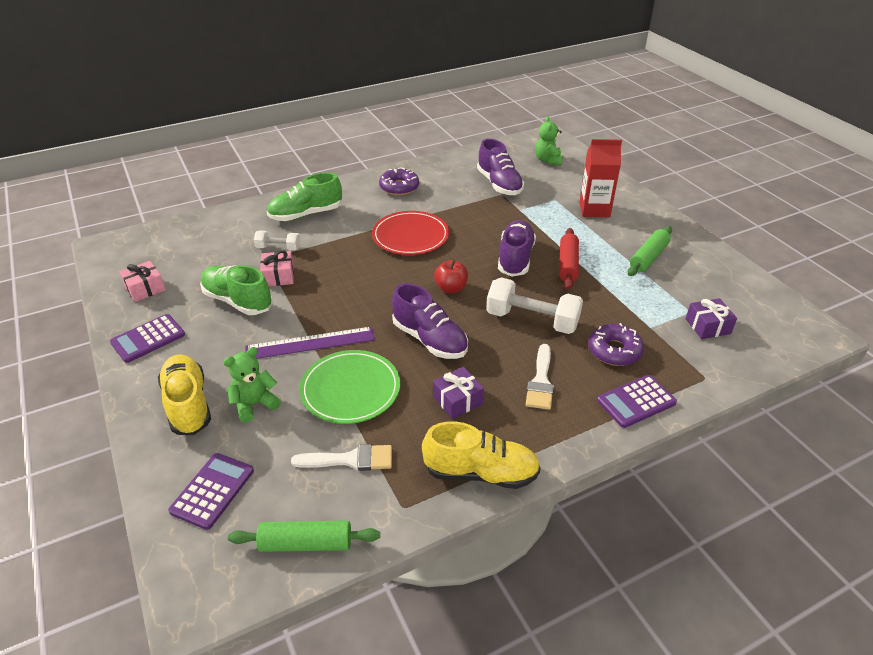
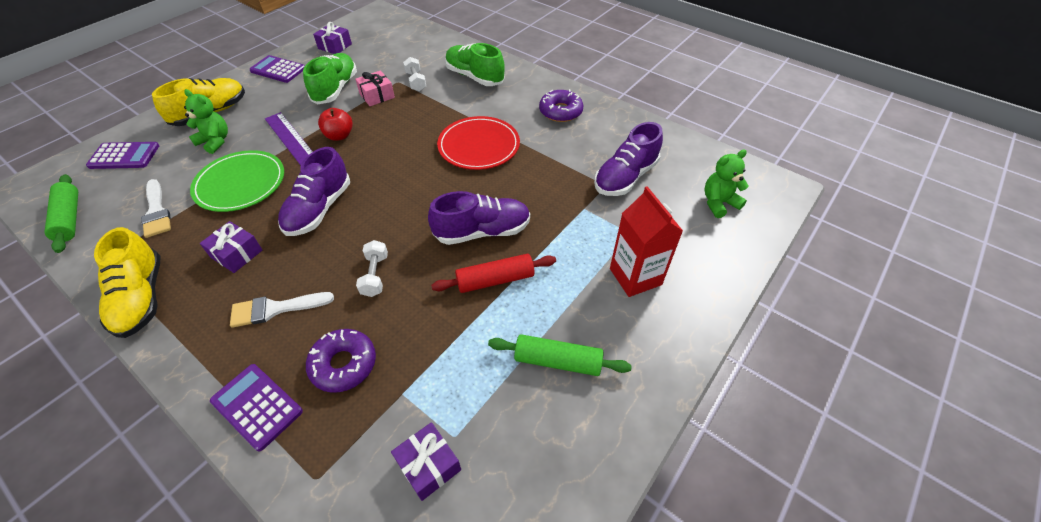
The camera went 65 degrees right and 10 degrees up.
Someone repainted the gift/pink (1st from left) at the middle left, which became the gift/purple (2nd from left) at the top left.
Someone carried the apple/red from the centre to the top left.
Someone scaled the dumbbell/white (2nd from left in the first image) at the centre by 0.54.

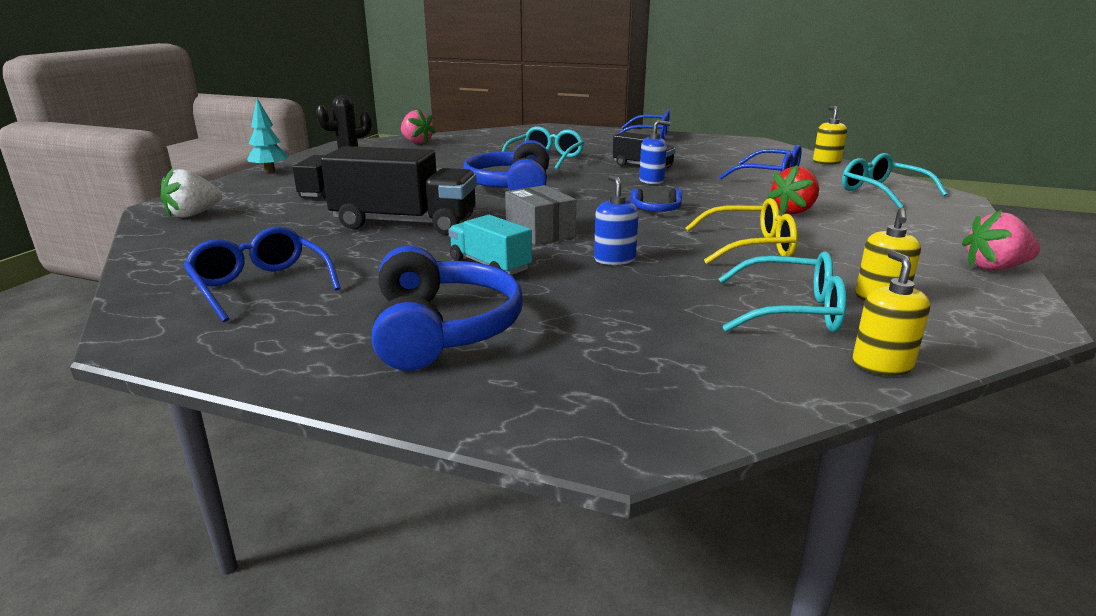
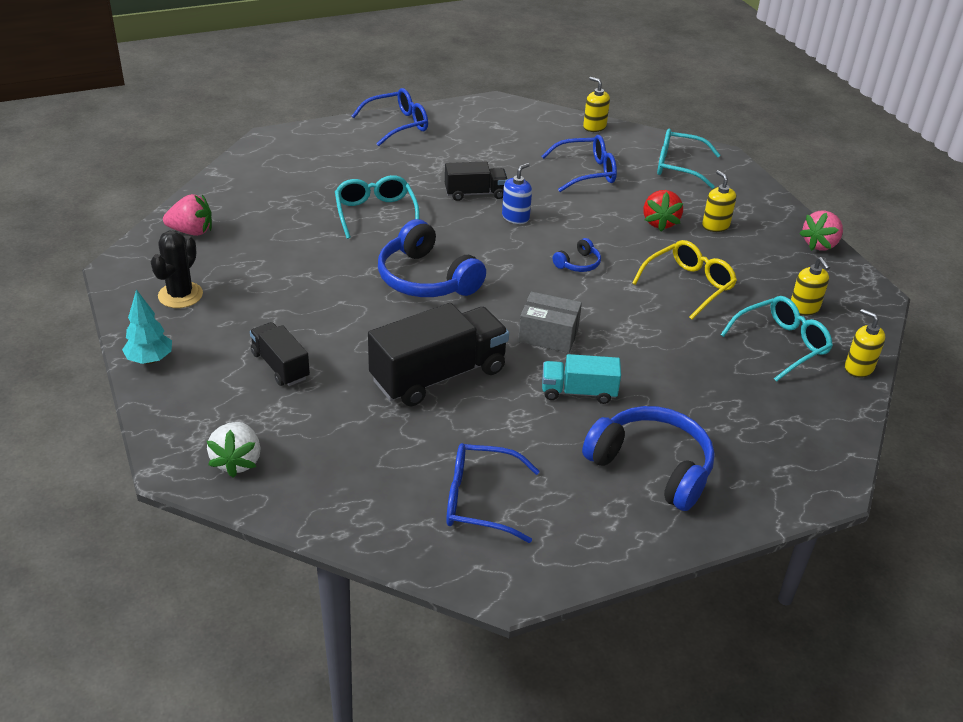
The camera went 45 degrees left and 15 degrees up.
Someone put down the soap dispenser/yellow (2nd from left) at the top right.
Someone took away the soap dispenser/blue (1st from left) at the centre.

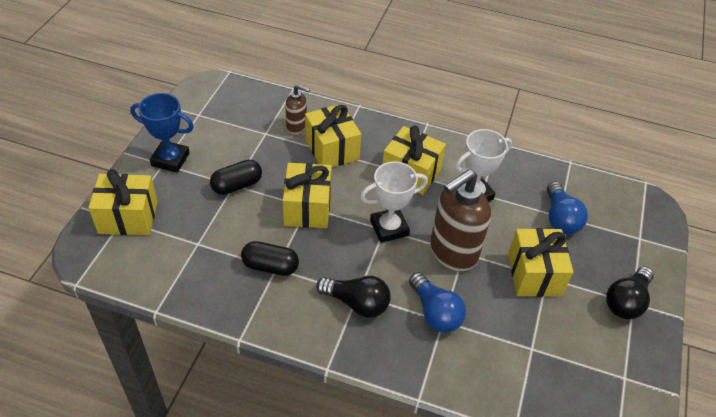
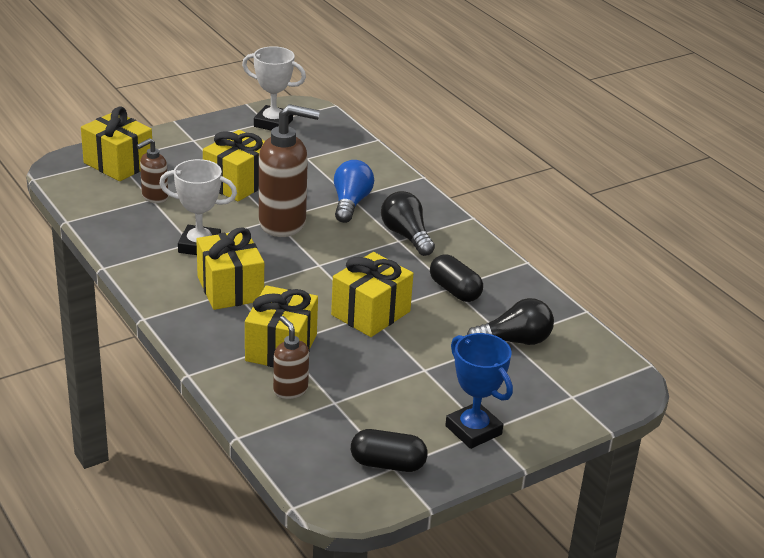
The camera went 140 degrees left and 15 degrees down.
Someone carried the gift/yellow (1st from left) from the middle left to the top left.
Someone swapped the light bulb/blue (2nd from left) at the middle right for the soap dispenser/brown (1st from left) at the top left.
Someone carried the trophy/white (1st from left in the first image) from the centre to the top centre.
Someone carried the capsule/black (1st from left) from the middle left to the bottom centre.
Someone carried the light bulb/black (2nd from left) from the bottom right to the middle right.

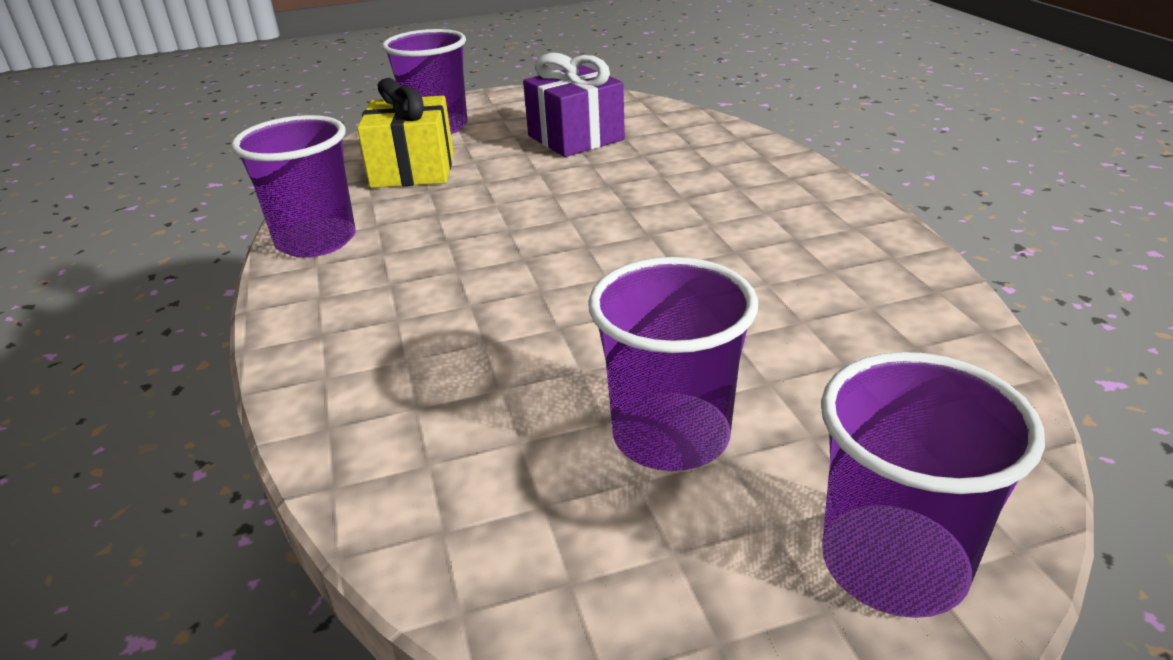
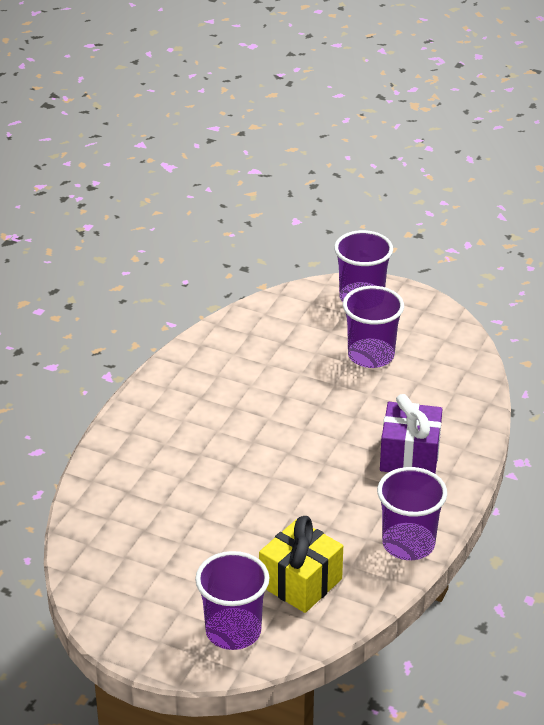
The camera went 140 degrees left and 5 degrees up.
Someone carried the gift/purple from the top centre to the middle right.

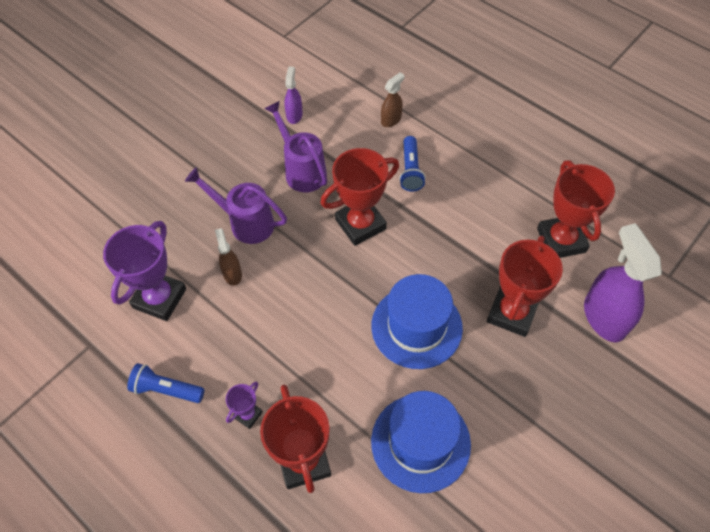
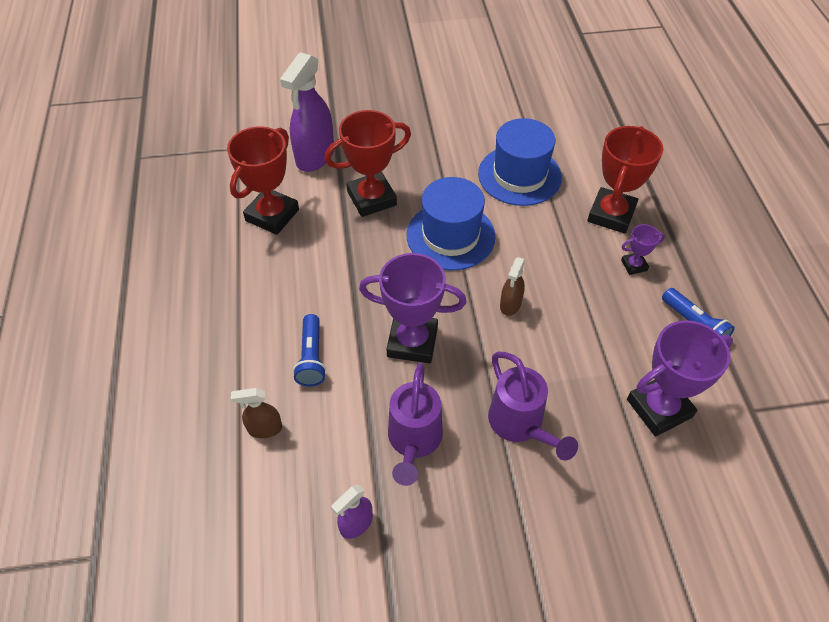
The camera went 140 degrees left and 5 degrees down.
Someone rotated the flashlight/blue (2nd from left in the first image) at the top centre by 135 degrees clockwise.
Someone repainted the trophy/red (2nd from left) at the centre, which became the trophy/purple (1st from left) at the centre.
Someone carried the spray bottle/brown (1st from left in the first image) from the middle left to the centre.

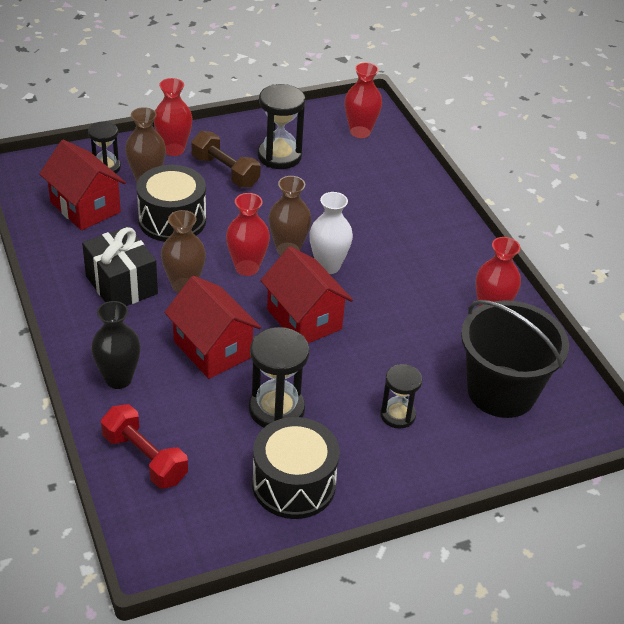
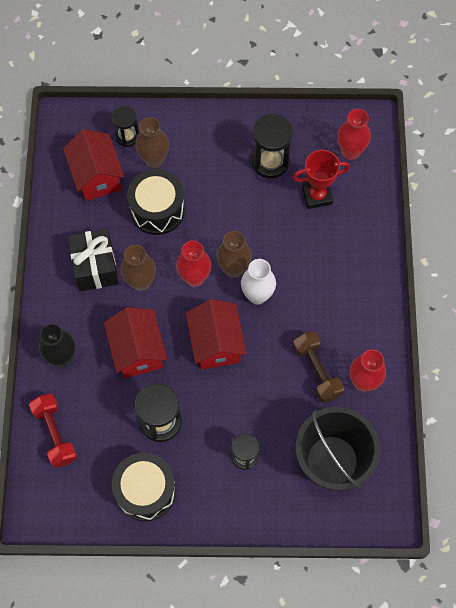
The camera went 25 degrees right and 25 degrees up.
Someone put down the trophy/red at the top right.
Someone carried the dumbbell/brown from the top centre to the middle right.
Someone took away the vase/red (1st from left) at the top left.

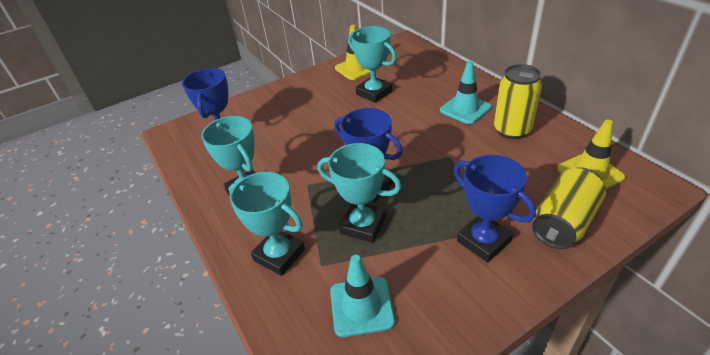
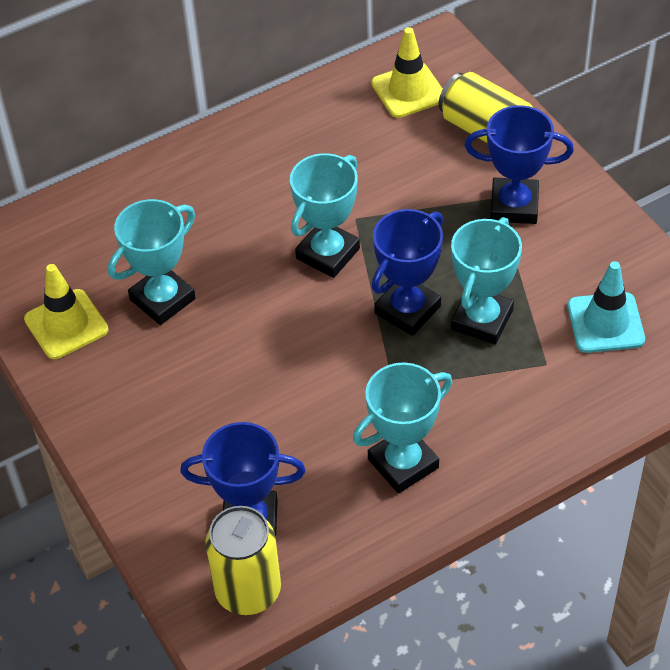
The camera went 90 degrees left and 10 degrees up.
Someone carried the can/yellow (1st from left) from the top right to the bottom centre.
Someone carried the trophy/turquoise (2nd from left) from the centre to the top centre.
Someone rotated the trophy/blue (3rd from left) at the middle right by 45 degrees clockwise.
Someone took away the traffic cone/turquoise (2nd from left) at the top centre.

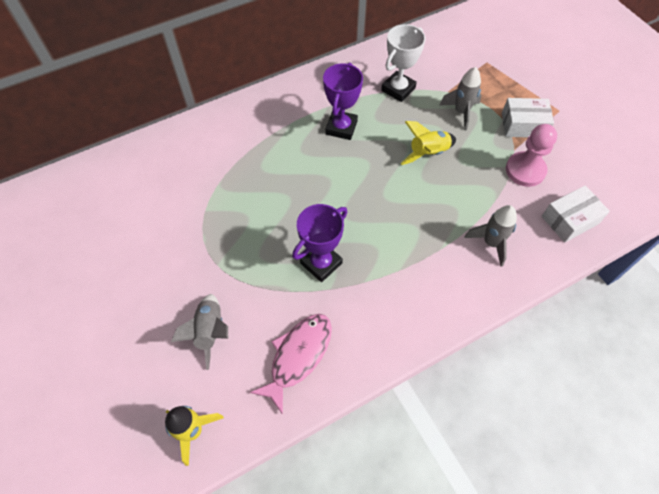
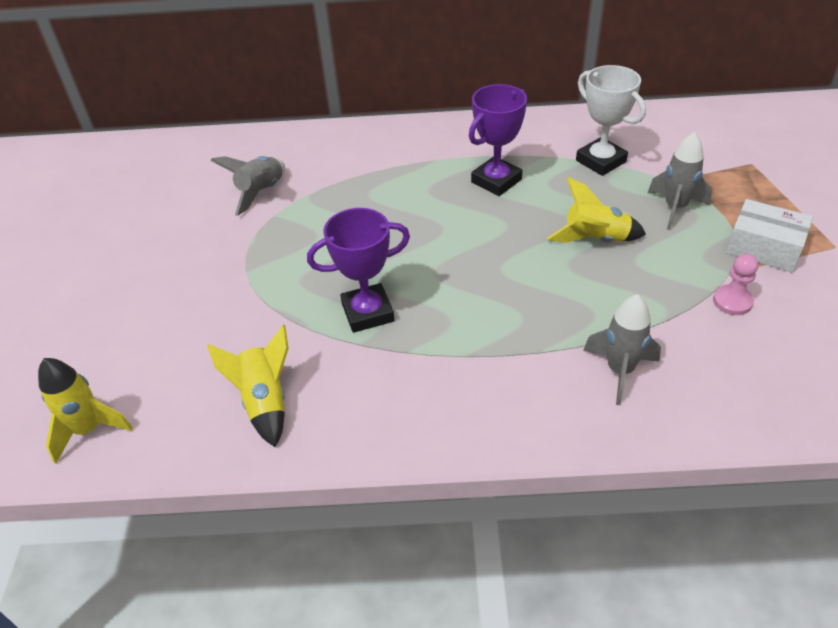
The camera went 30 degrees right and 15 degrees down.
Someone swapped the fish/pink at the bottom centre for the rocket/yellow (2nd from left) at the middle left.
Someone carried the rocket/grey (1st from left) from the bottom left to the top left.
Someone rotated the trophy/white at the top centre by 75 degrees clockwise.
Someone scaled the pawn/pink at the top right by 0.60.
Someone took away the box/white (2nd from left) at the middle right.

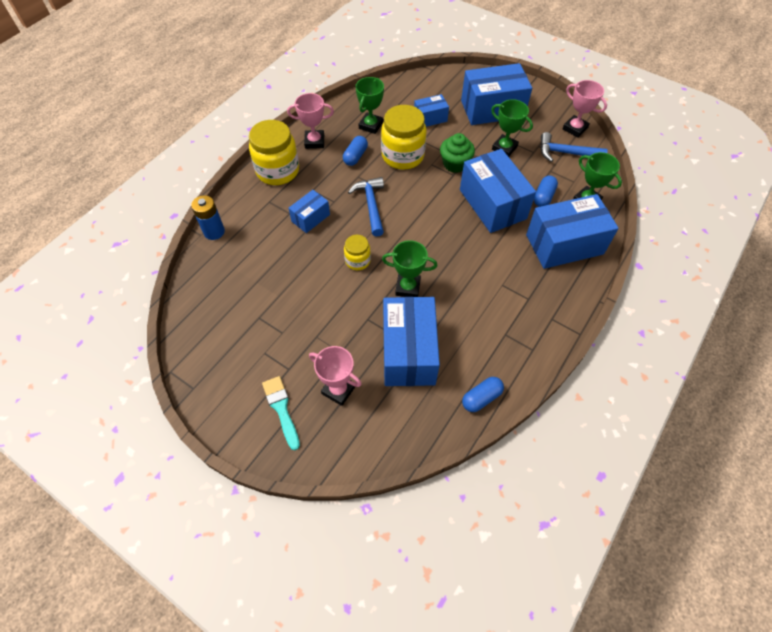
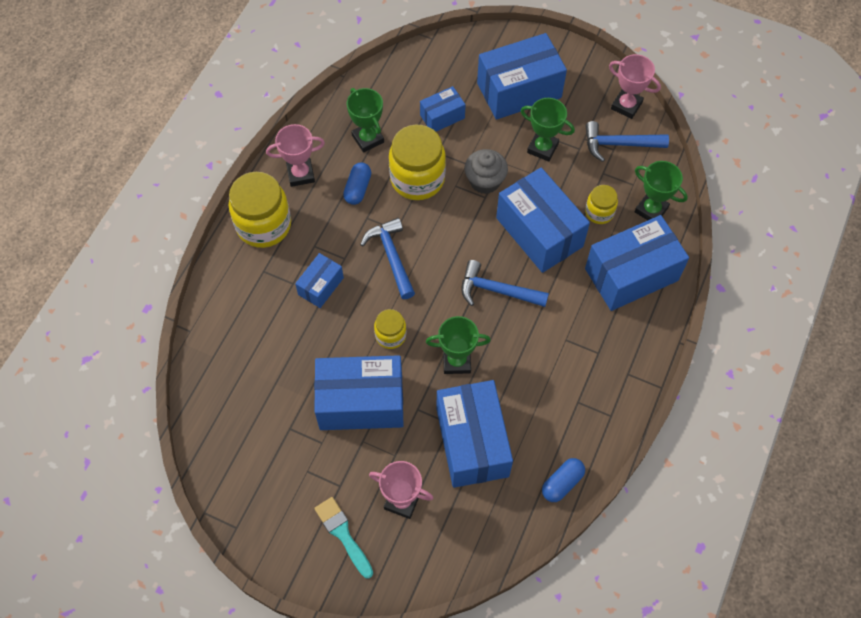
The camera went 10 degrees left and 5 degrees up.
Someone put down the box/blue (2nd from left) at the centre.
Someone rotated the trophy/green (1st from left) at the top centre by 45 degrees counterclockwise.
Someone put down the hammer/blue (2nd from left) at the centre.
Someone repainted the cupcake/green at the top centre, which became the cupcake/grey at the top centre.
Someone swapped the capsule/blue (3rd from left) at the top right for the jar/yellow (4th from left) at the top right.
Someone took away the battery/blue at the middle left.

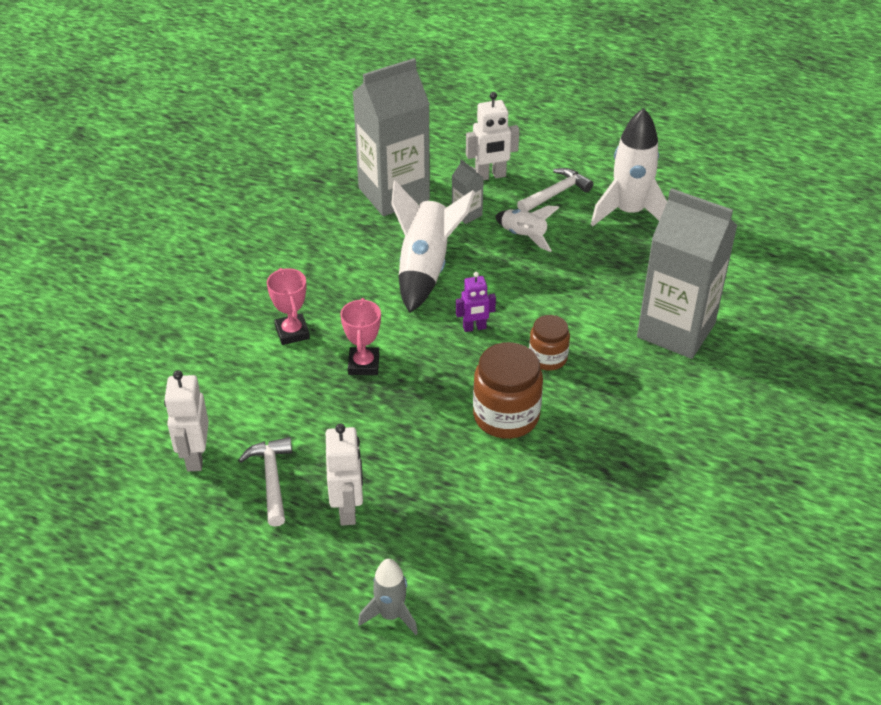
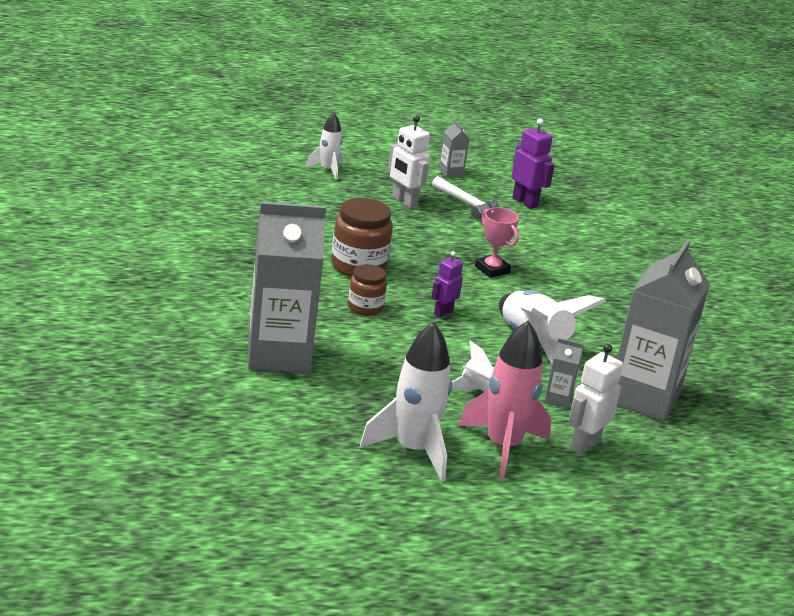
The camera went 140 degrees right and 15 degrees down.
Someone repainted the rocket/grey at the bottom centre, which became the rocket/white (1st from left) at the top centre.
Someone put down the carton/grey (2nd from left) at the top centre.
Someone swapped the hammer/white (2nd from left) at the top centre for the rocket/pink at the centre.
Someone repainted the robot/white (1st from left) at the middle left, which became the robot/purple (2nd from left) at the top right.
Someone took away the trophy/pink (1st from left) at the middle left.

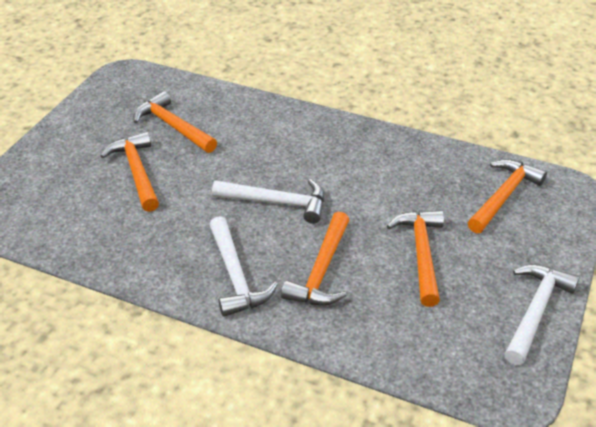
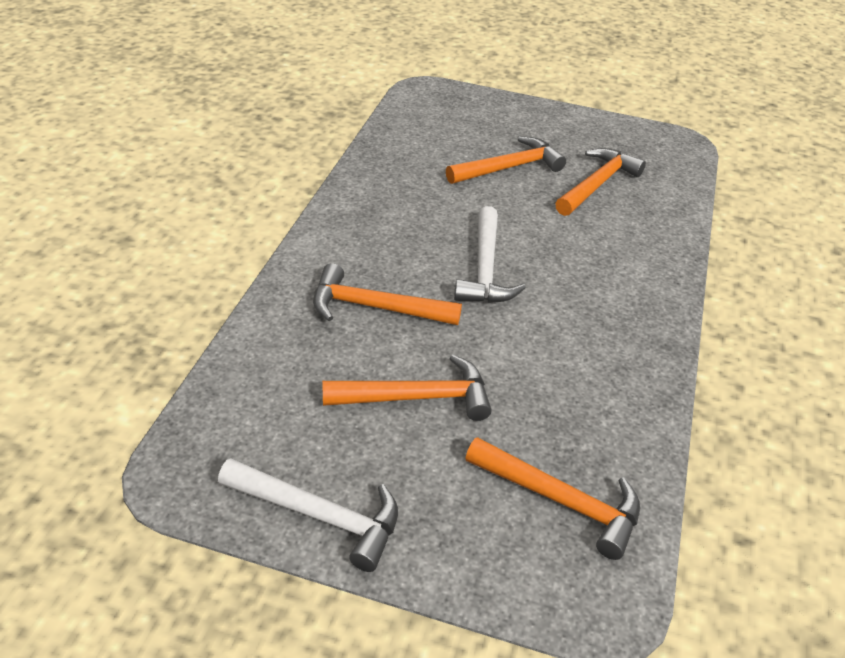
The camera went 80 degrees right and 0 degrees up.
Someone took away the hammer/white (1st from left) at the centre.

